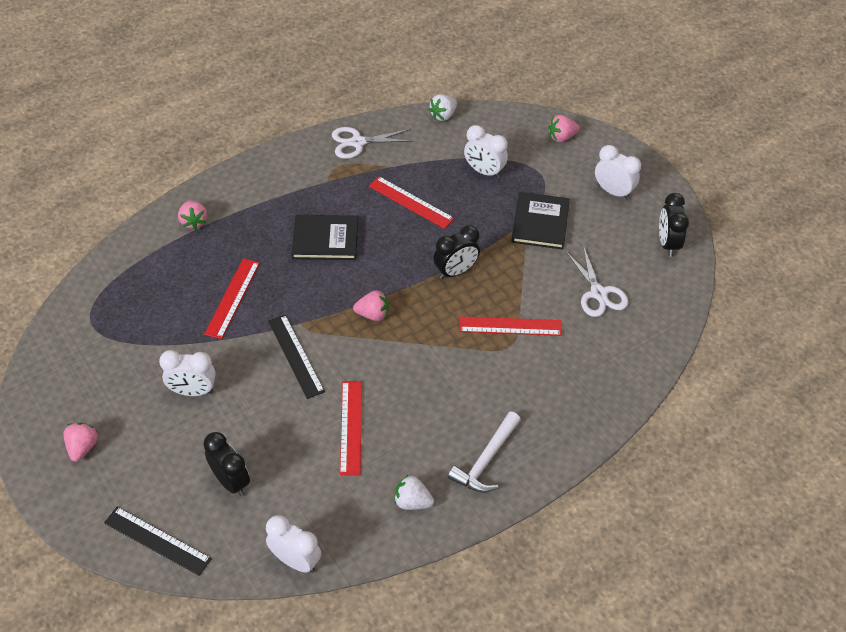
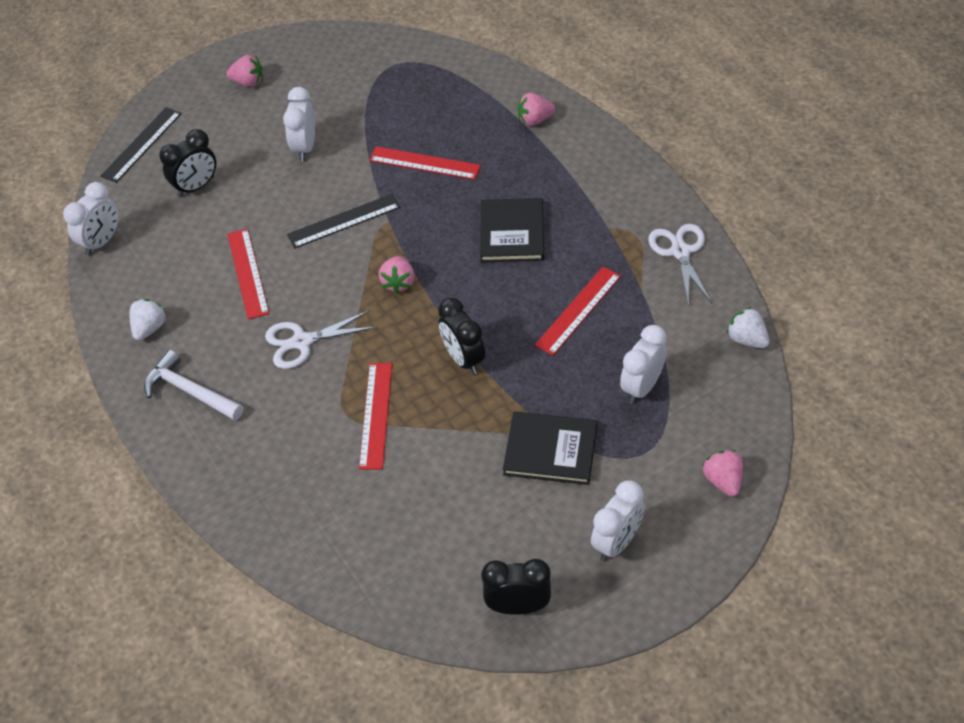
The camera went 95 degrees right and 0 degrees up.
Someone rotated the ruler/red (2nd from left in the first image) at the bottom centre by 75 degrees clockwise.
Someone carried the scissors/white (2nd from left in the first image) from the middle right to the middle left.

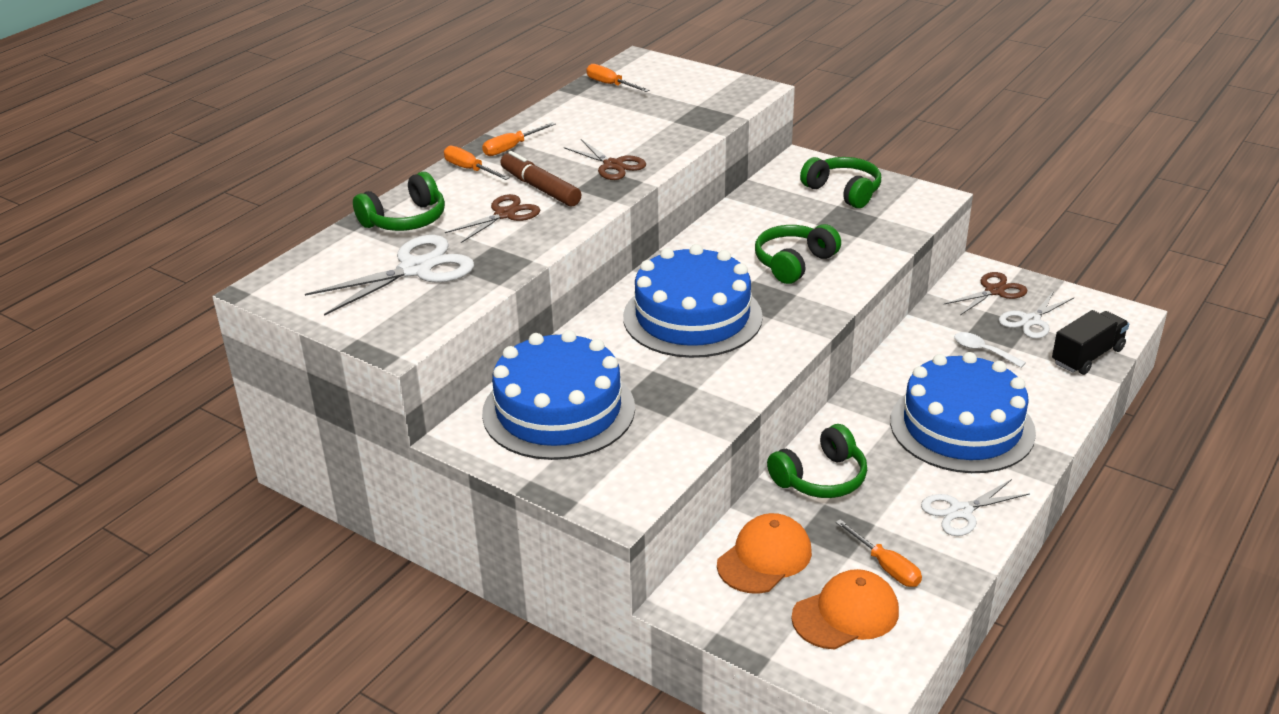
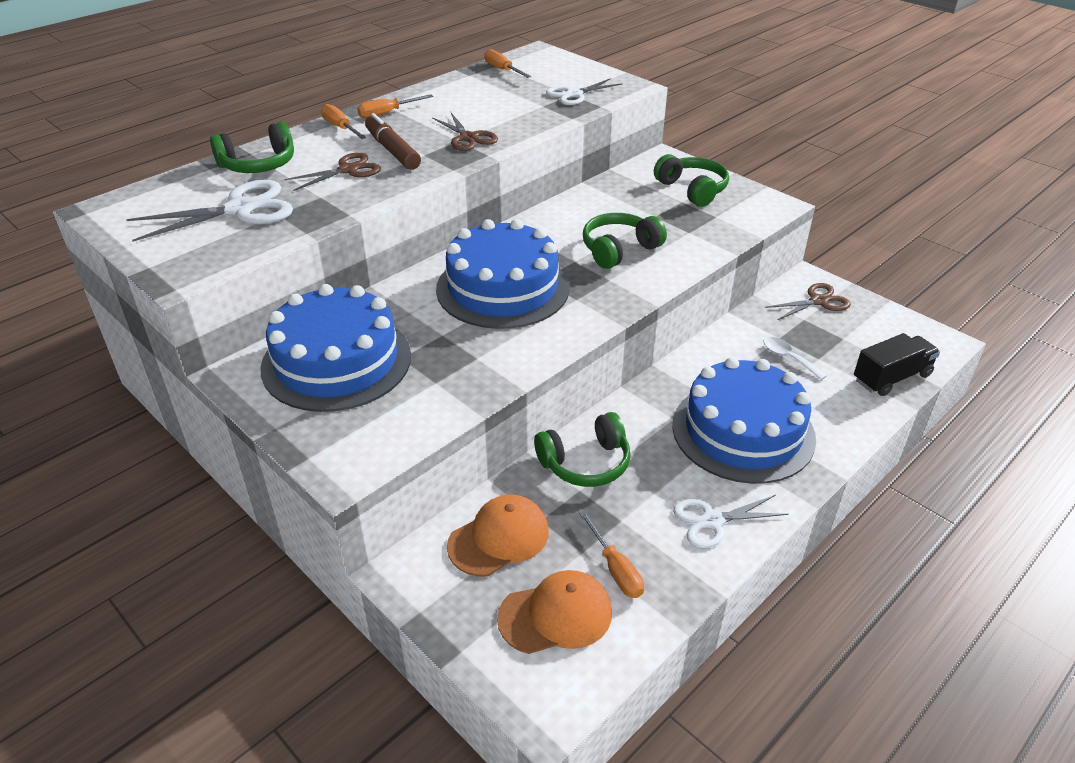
The camera went 10 degrees right and 5 degrees up.
Someone carried the scissors/white (3rd from left in the first image) from the middle right to the top centre.

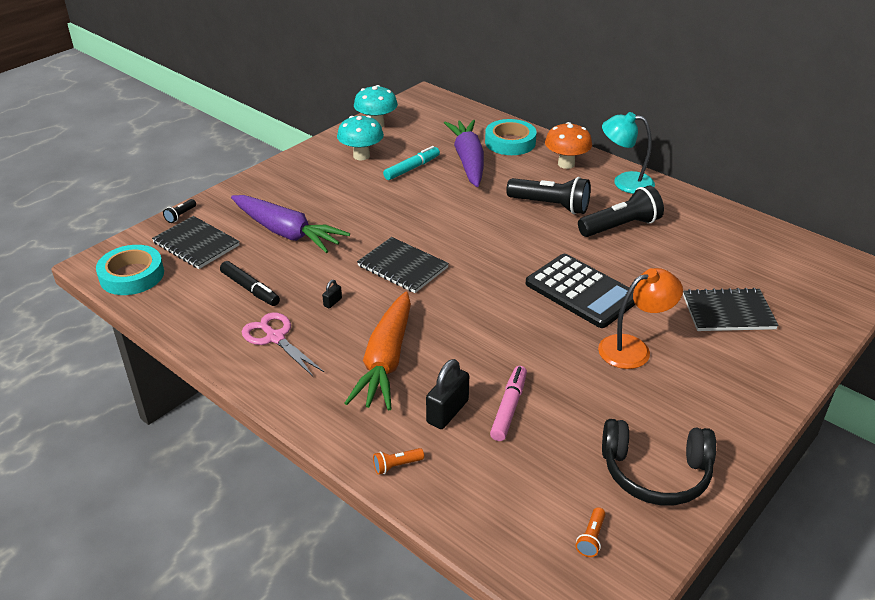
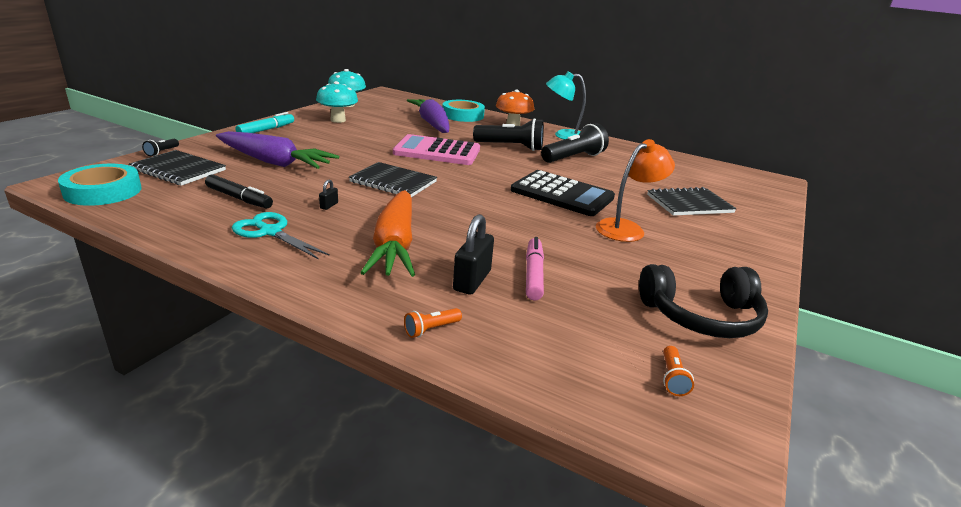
The camera went 15 degrees left and 10 degrees down.
Someone repainted the scissors/pink at the middle left, which became the scissors/turquoise at the middle left.
Someone carried the marker/turquoise from the top centre to the top left.
Someone put down the calculator/pink at the top centre.

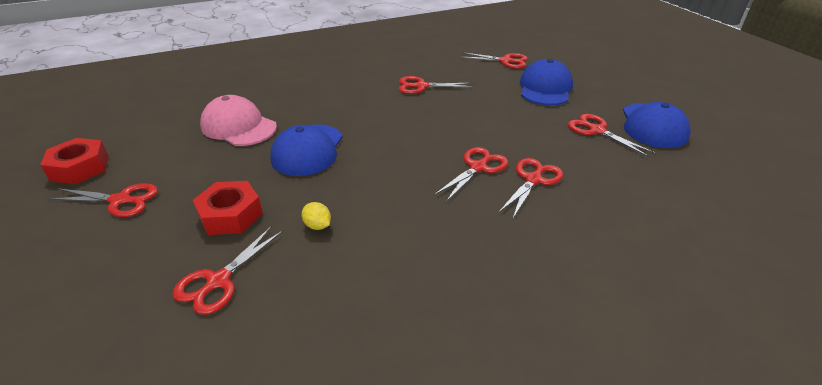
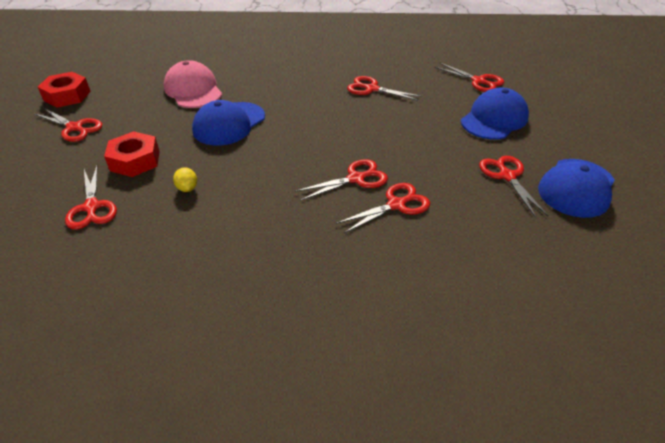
The camera went 25 degrees right and 5 degrees up.
Someone rotated the scissors/red (2nd from left) at the bottom left by 75 degrees counterclockwise.

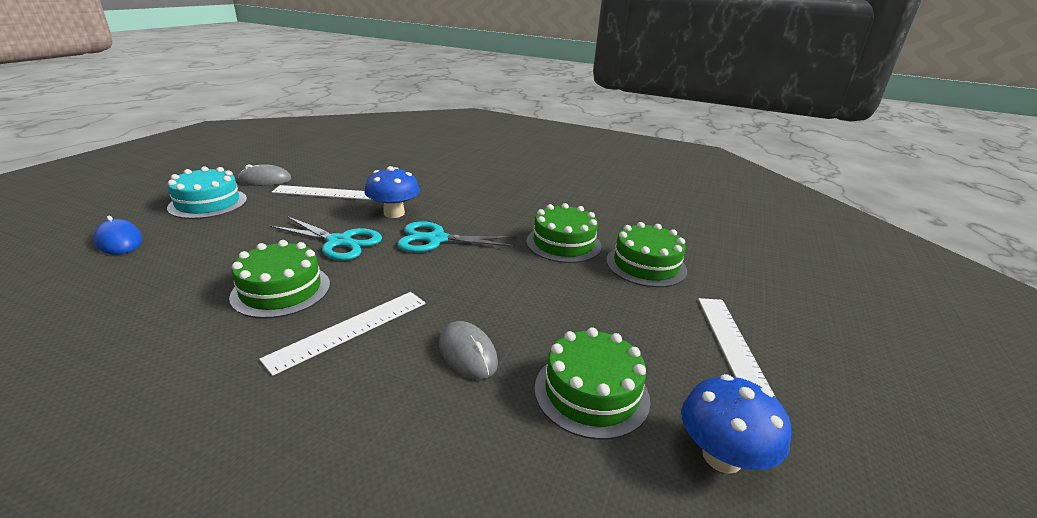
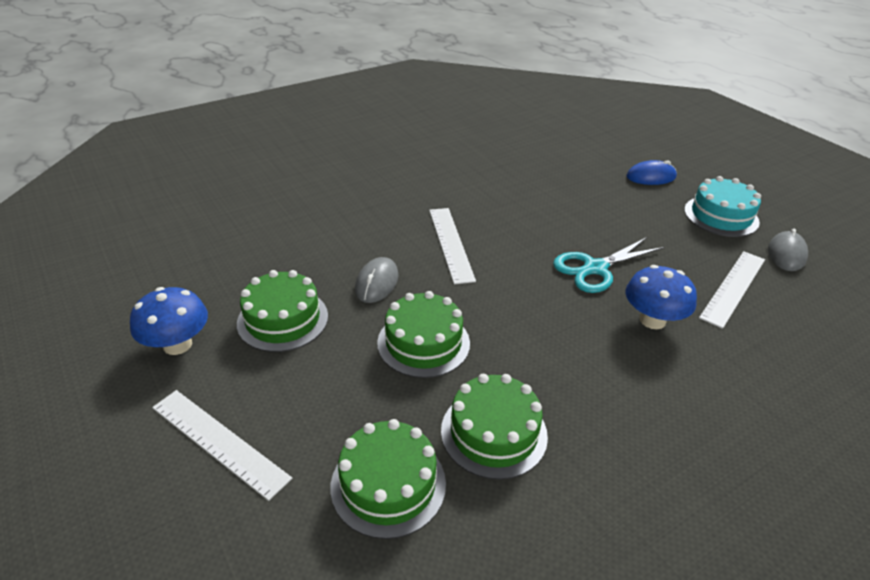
The camera went 125 degrees right and 10 degrees up.
Someone rotated the mouse/grey (2nd from left in the first image) at the bottom centre by 75 degrees counterclockwise.
Someone carried the cake/green (1st from left in the first image) from the middle left to the centre.
Someone took away the scissors/turquoise (2nd from left) at the centre.

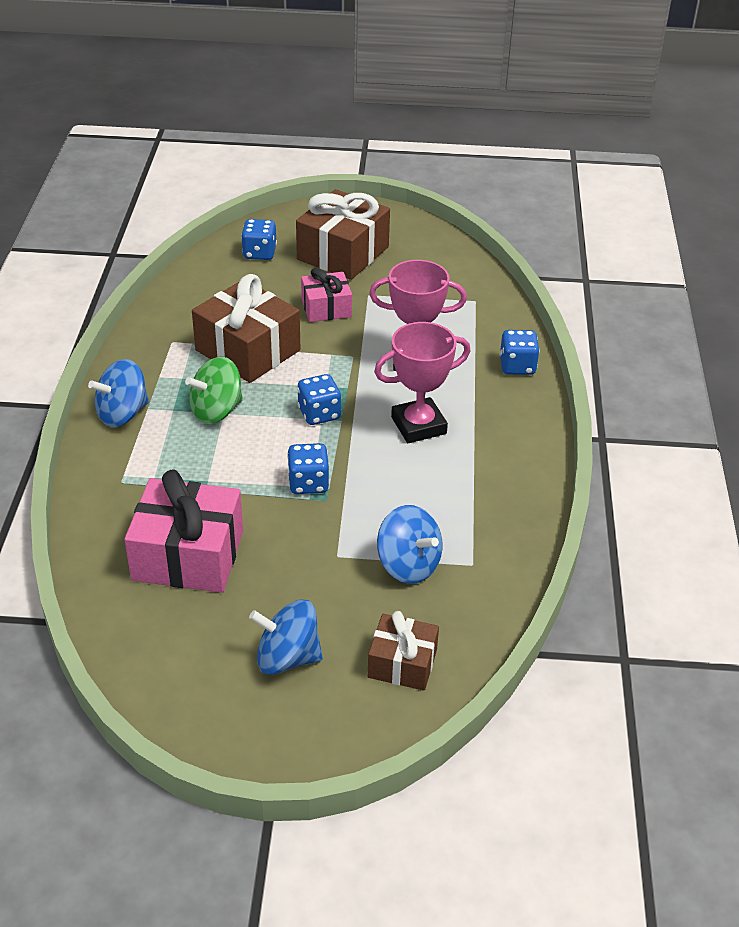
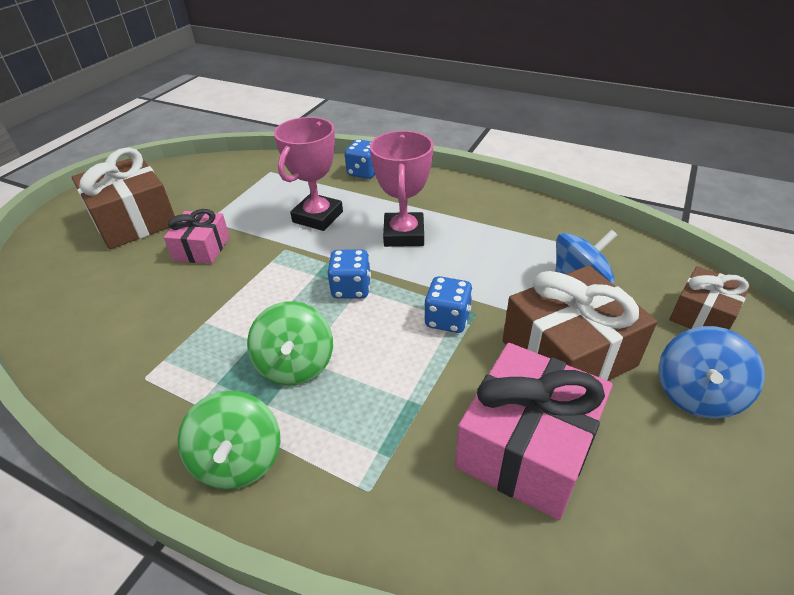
The camera went 65 degrees left and 0 degrees up.
Someone repainted the spinning top/blue (1st from left) at the middle left, which became the spinning top/green (1st from left) at the bottom left.
Someone carried the gift/brown (1st from left in the first image) from the middle left to the middle right.
Someone took away the dice/blue (1st from left) at the top centre.

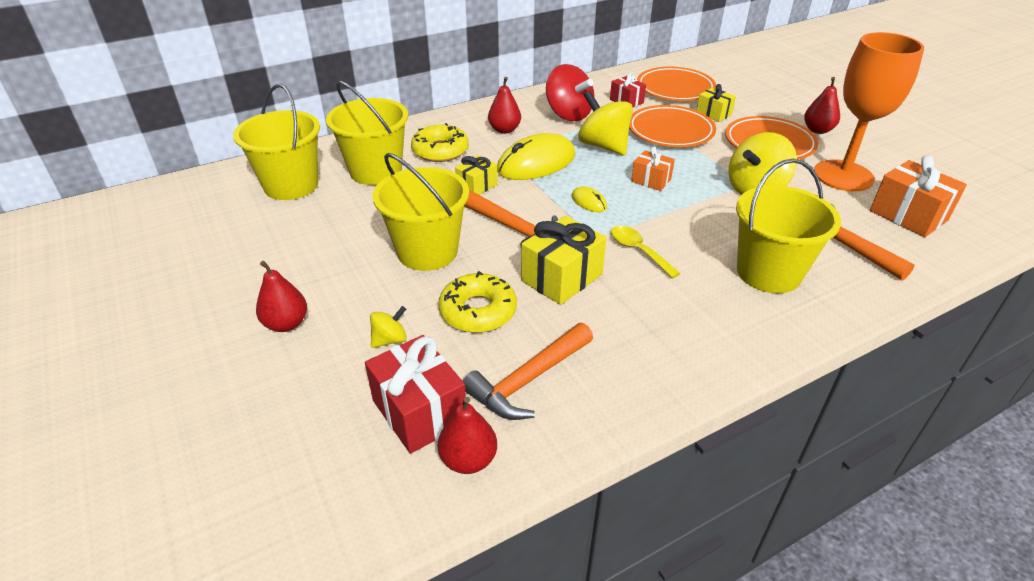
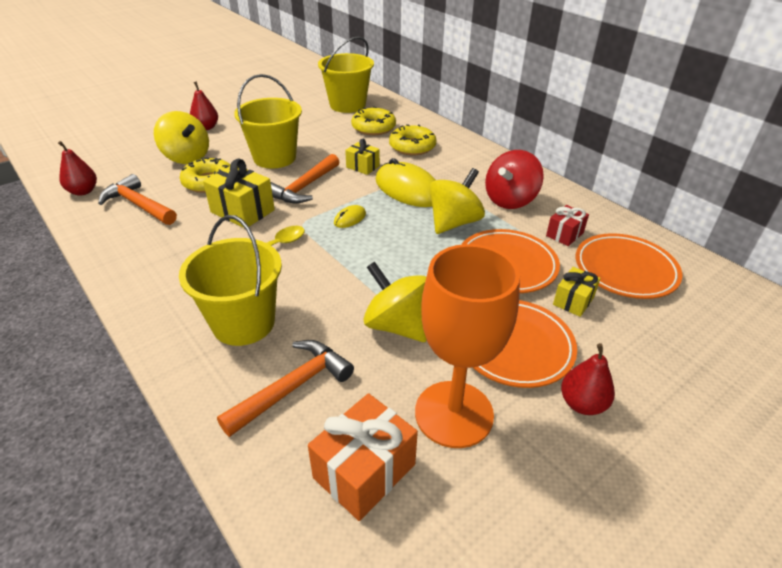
The camera went 80 degrees right and 0 degrees up.
Someone scaled the spinning top/yellow (1st from left) at the centre by 2.02.
Someone swapped the bucket/yellow (2nd from left) at the top centre for the donut/yellow (2nd from left) at the top centre.
Someone took away the gift/red (1st from left) at the bottom centre.
Someone took away the pear/red (3rd from left) at the top centre.
Someone took away the gift/orange (1st from left) at the top centre.

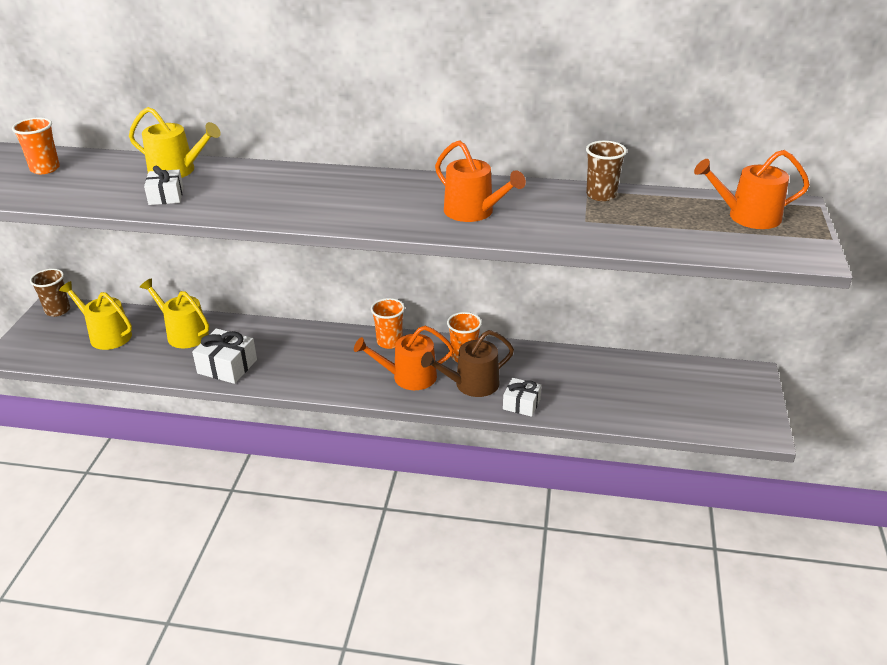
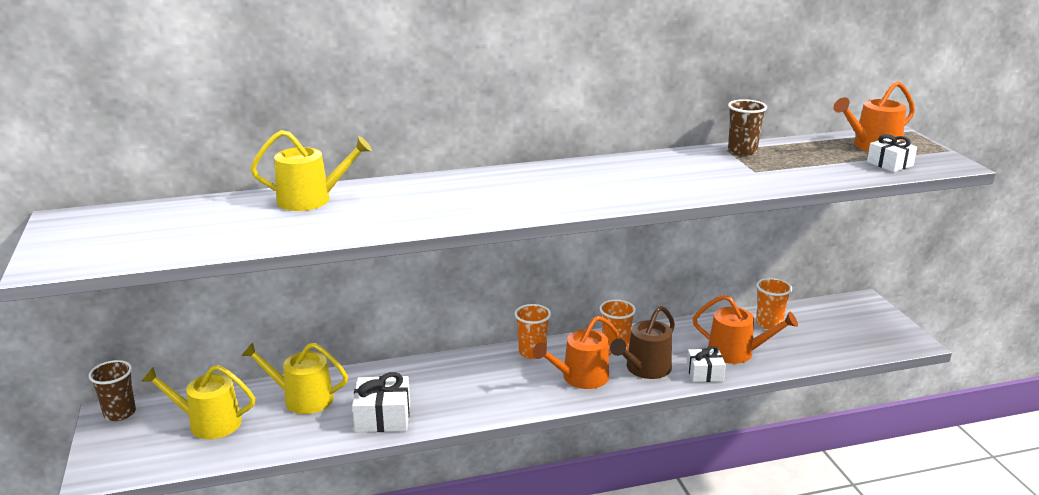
The camera went 25 degrees left and 10 degrees down.
Someone carried the watering can/orange (2nd from left) from the top centre to the middle right.
Someone carried the cup/orange (1st from left in the first image) from the top left to the middle right.
Someone carried the gift/white (1st from left in the first image) from the top left to the top right.

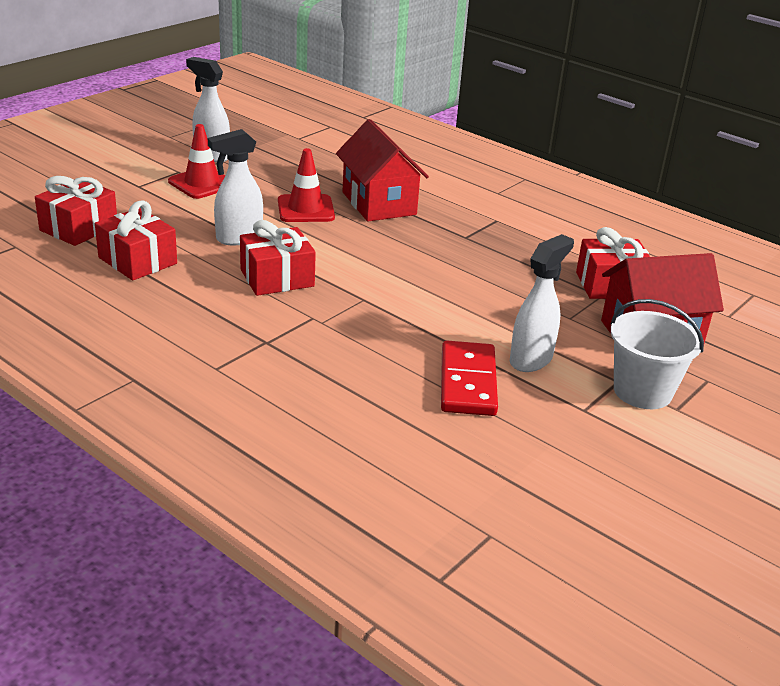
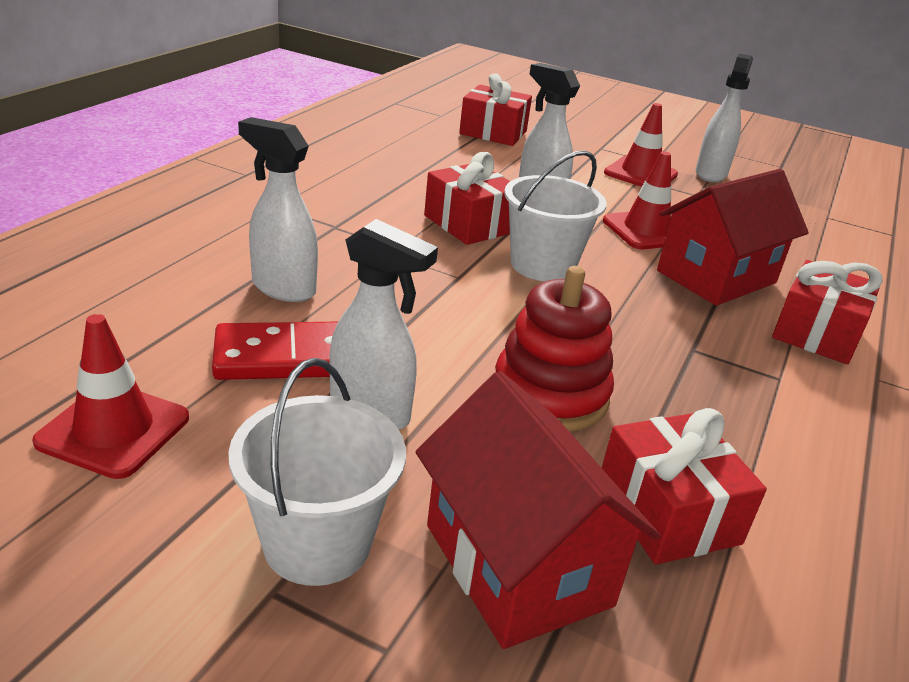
The camera went 75 degrees right and 0 degrees up.
Someone put down the traffic cone/red (1st from left) at the middle left.
Someone put down the spray bottle/white (1st from left) at the top left.
Someone put down the stacking toy/red at the centre.
Someone put down the bucket/white (2nd from left) at the top centre.
Someone carried the gift/red (2nd from left in the first image) from the middle left to the middle right.

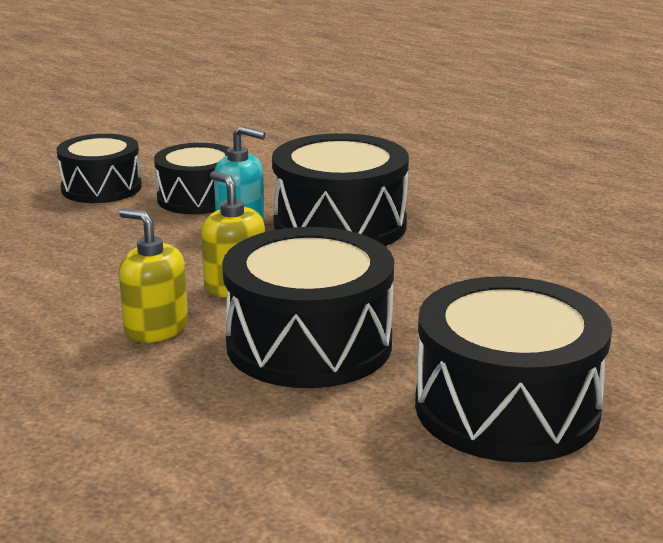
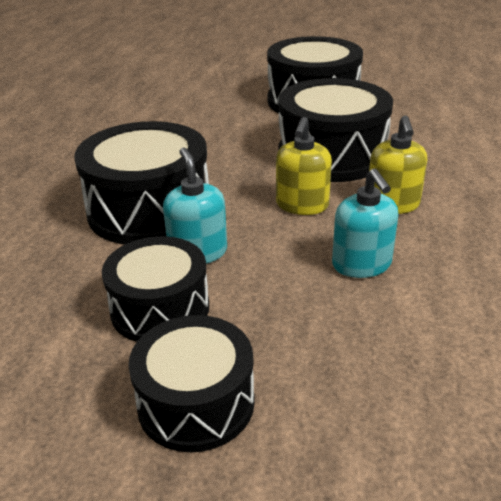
The camera went 125 degrees left and 10 degrees up.
Someone put down the soap dispenser/turquoise (2nd from left) at the middle right.

